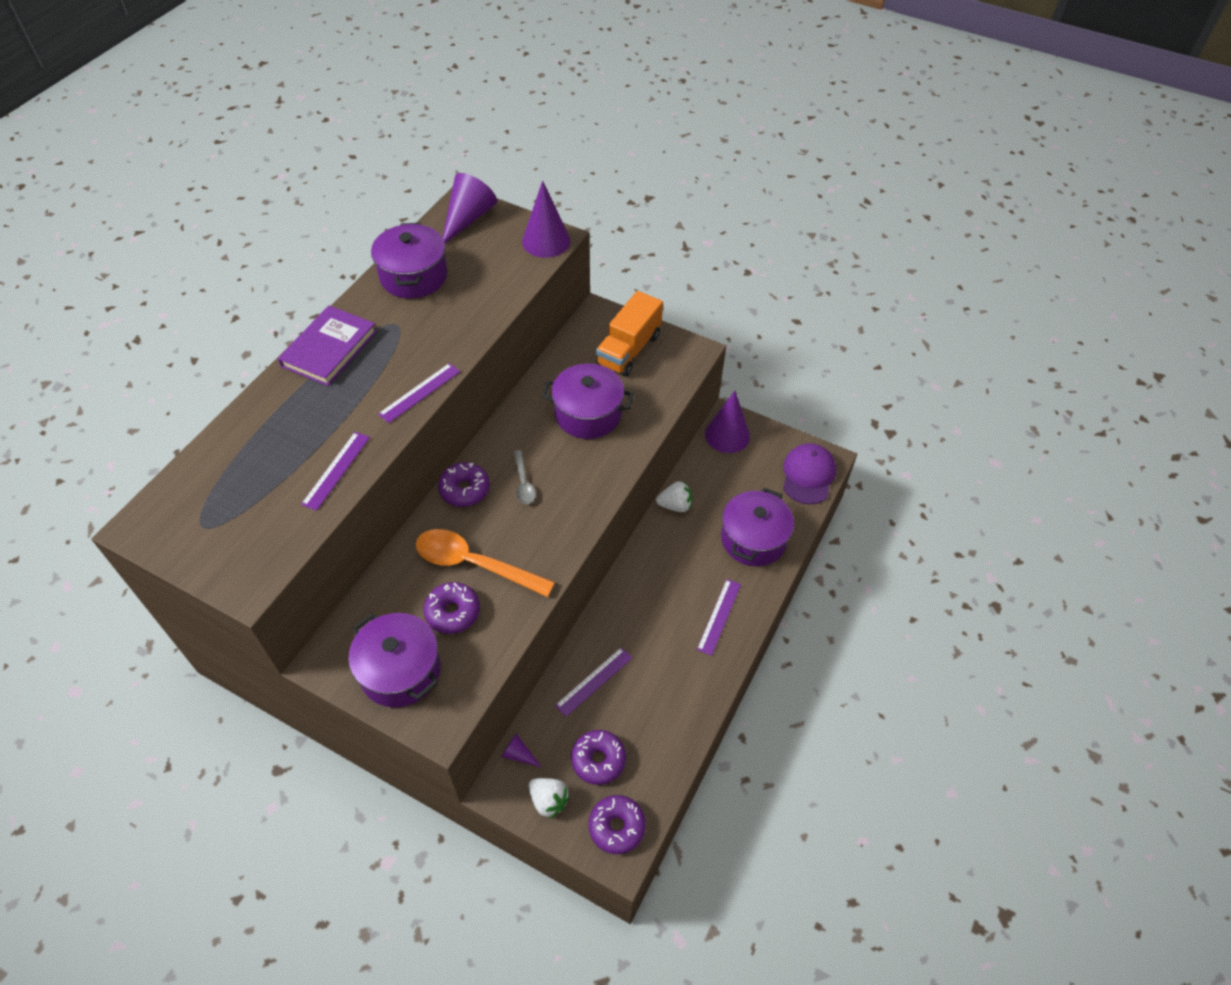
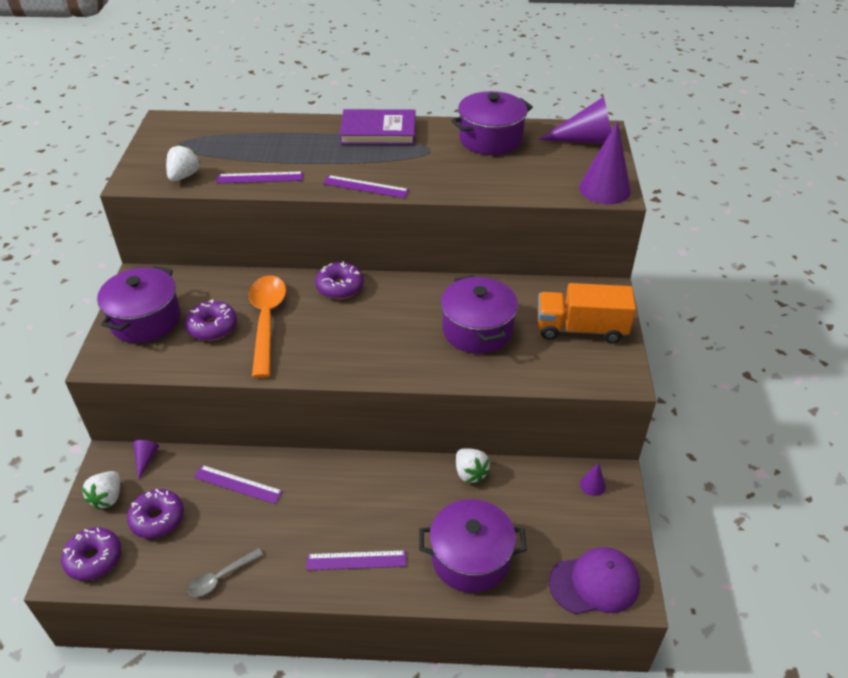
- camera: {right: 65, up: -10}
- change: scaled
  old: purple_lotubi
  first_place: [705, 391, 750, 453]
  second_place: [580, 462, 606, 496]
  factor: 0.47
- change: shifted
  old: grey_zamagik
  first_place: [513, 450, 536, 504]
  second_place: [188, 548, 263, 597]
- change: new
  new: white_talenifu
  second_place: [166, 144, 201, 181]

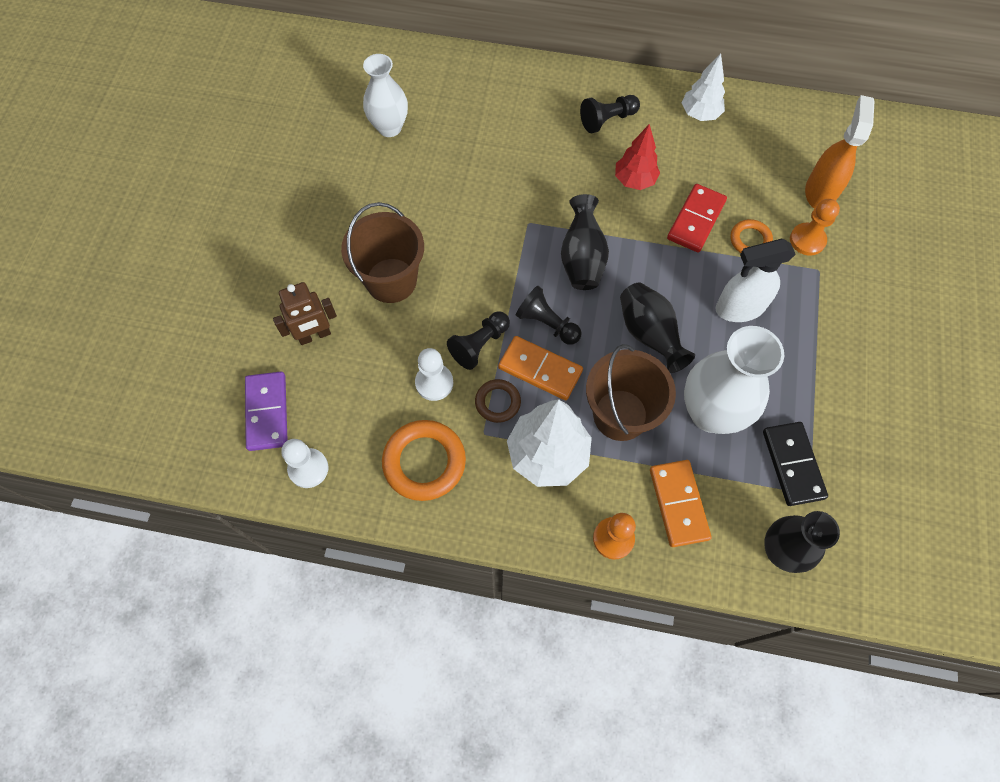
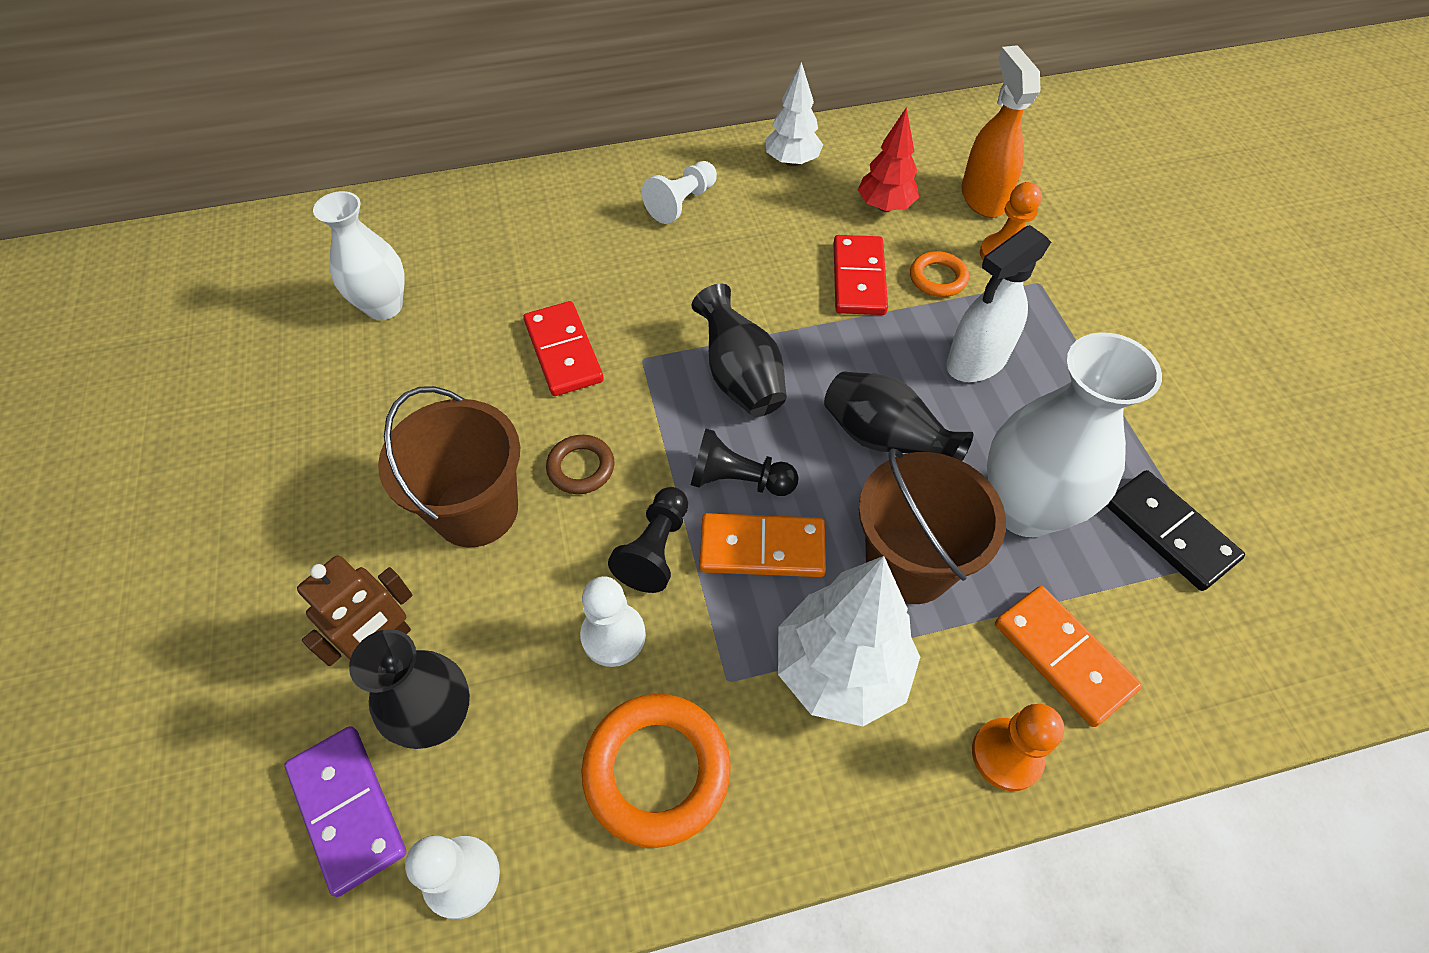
- camera: {right: -25, up: -10}
- change: repainted
  old: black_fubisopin
  new: white_fubisopin
  first_place: [580, 95, 640, 133]
  second_place: [642, 161, 717, 224]
- change: shifted
  old: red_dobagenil
  first_place: [615, 124, 660, 190]
  second_place: [858, 107, 919, 212]
- change: shifted
  old: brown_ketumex
  first_place: [475, 379, 521, 423]
  second_place: [546, 435, 614, 494]
- change: shifted
  old: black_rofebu
  first_place: [765, 511, 840, 573]
  second_place: [349, 629, 470, 749]
- change: new
  new: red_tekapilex
  second_place: [523, 301, 604, 396]

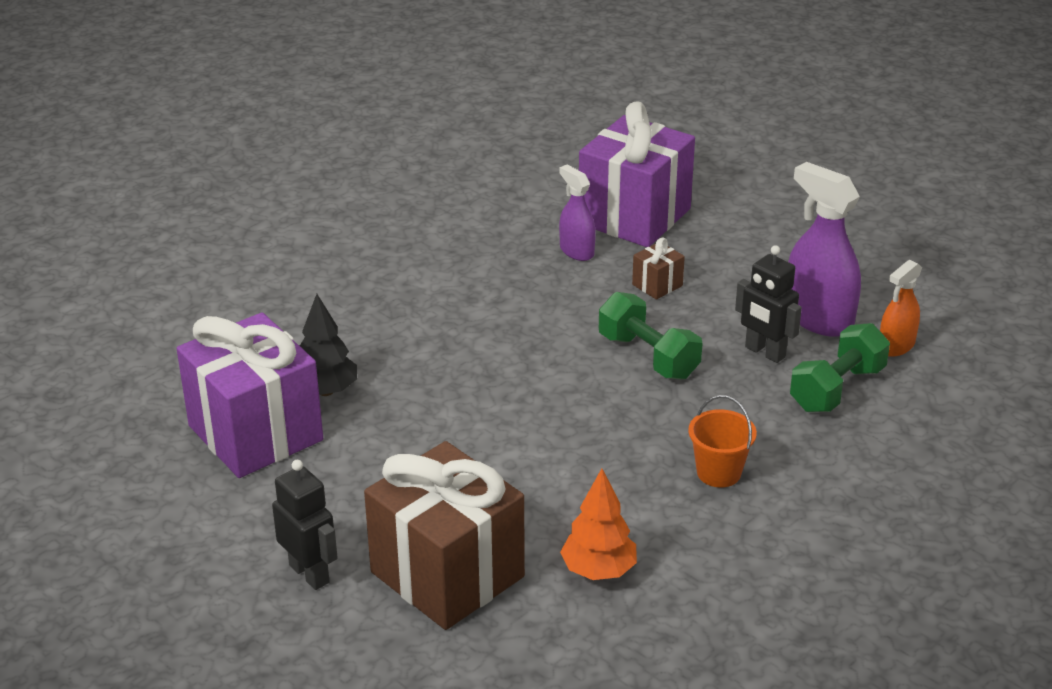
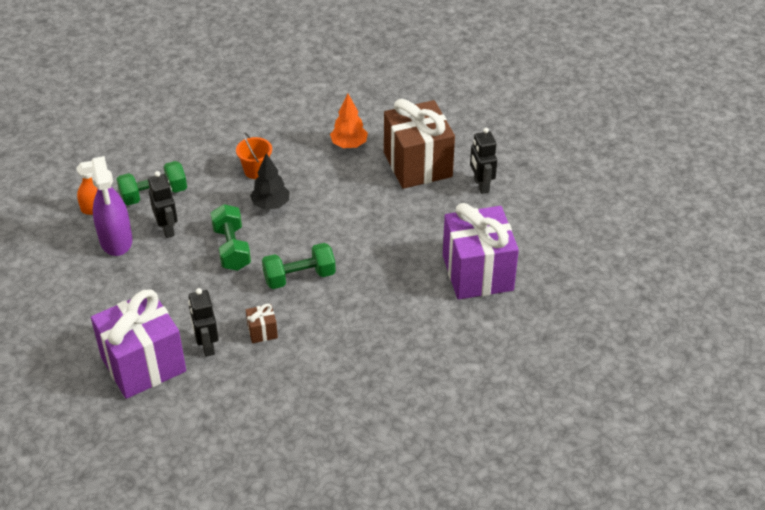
- camera: {right: -155, up: 10}
- change: swapped
  old: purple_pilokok
  new: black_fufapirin
  first_place: [559, 165, 596, 261]
  second_place: [188, 288, 219, 357]
- change: shifted
  old: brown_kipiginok
  first_place: [632, 238, 685, 300]
  second_place: [246, 304, 278, 343]
- change: shifted
  old: black_dobagenil
  first_place: [300, 294, 357, 396]
  second_place: [250, 153, 290, 210]
- change: new
  new: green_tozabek
  second_place: [262, 243, 336, 289]

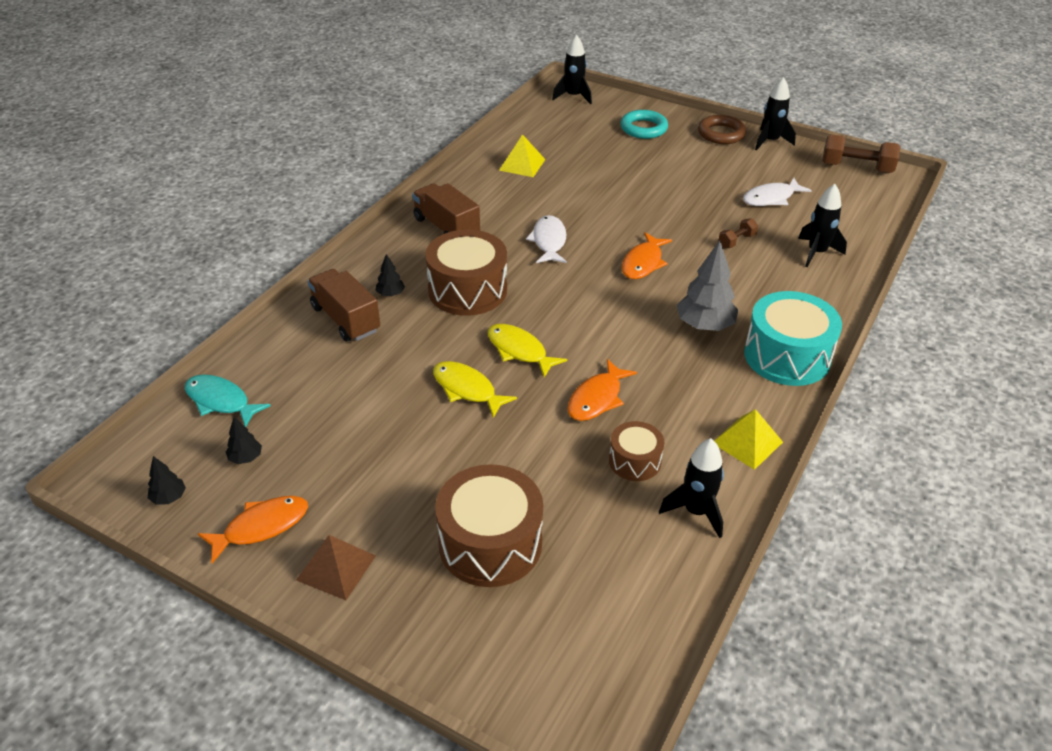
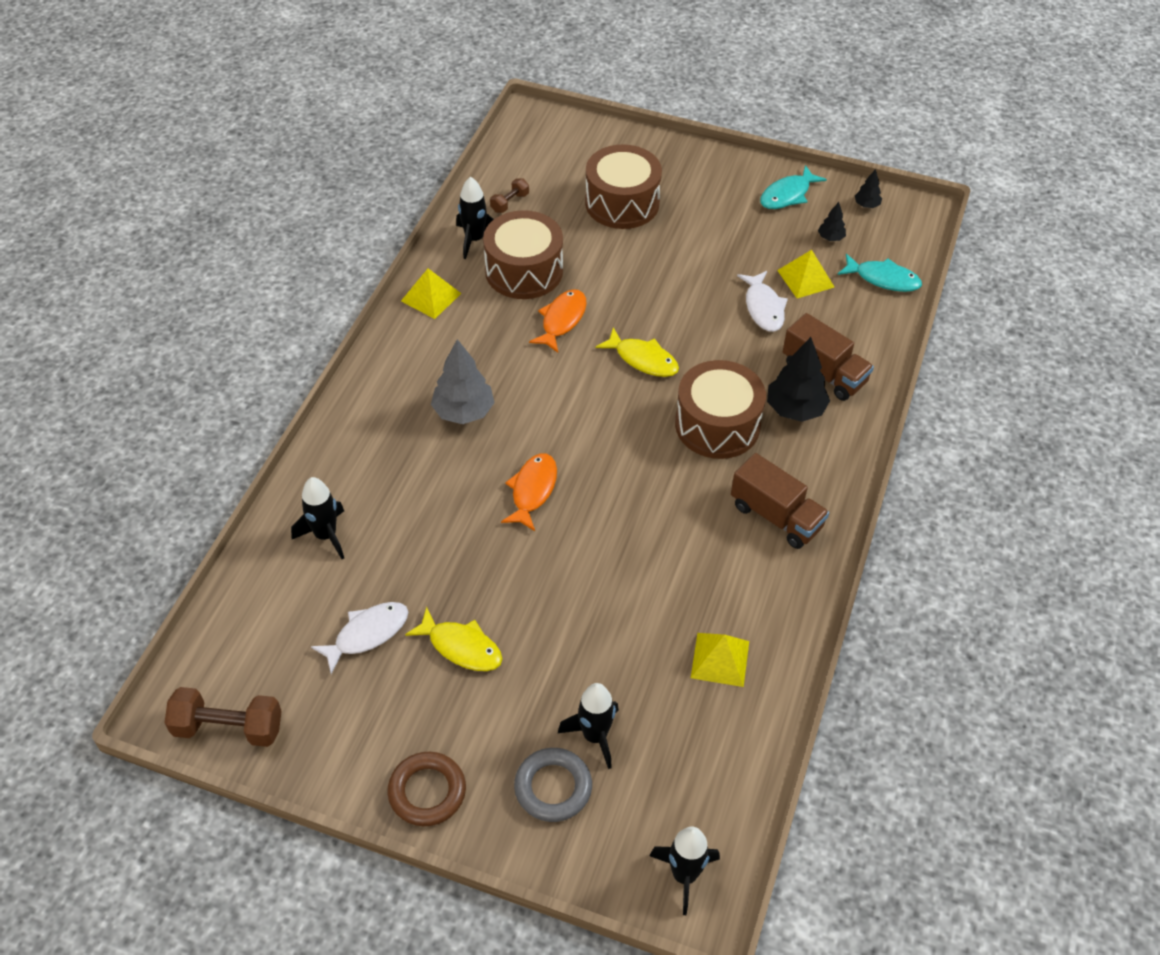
- camera: {right: 170, up: 10}
- change: shifted
  old: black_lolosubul
  first_place: [755, 77, 796, 150]
  second_place: [558, 683, 619, 769]
- change: repainted
  old: turquoise_ketumex
  new: grey_ketumex
  first_place: [620, 110, 668, 139]
  second_place: [514, 748, 592, 822]
- change: shifted
  old: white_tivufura
  first_place: [526, 215, 567, 263]
  second_place: [737, 271, 788, 332]
- change: shifted
  old: brown_tozabek
  first_place: [718, 218, 758, 248]
  second_place: [490, 178, 529, 213]
- change: scaled
  old: black_dobagenil
  first_place: [375, 254, 405, 297]
  second_place: [767, 337, 830, 422]
  factor: 2.0
- change: gone
  old: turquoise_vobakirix
  first_place: [744, 291, 842, 386]
- change: shifted
  old: yellow_tivufura
  first_place: [433, 361, 517, 418]
  second_place: [405, 606, 502, 671]
- change: scaled
  old: brown_vobakirix
  first_place: [609, 421, 664, 481]
  second_place: [483, 210, 563, 299]
  factor: 1.82
- change: repainted
  old: orange_tivufura
  new: turquoise_tivufura
  first_place: [198, 496, 308, 563]
  second_place: [760, 165, 827, 209]
- change: gone
  old: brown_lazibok
  first_place: [296, 535, 376, 600]
- change: new
  new: yellow_lazibok
  second_place: [777, 250, 834, 298]

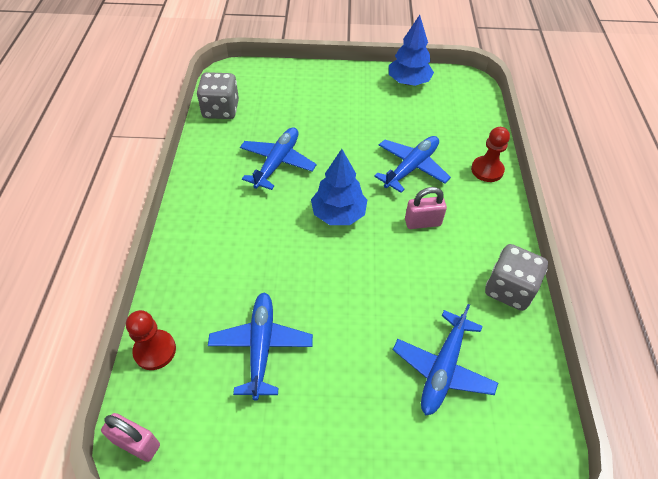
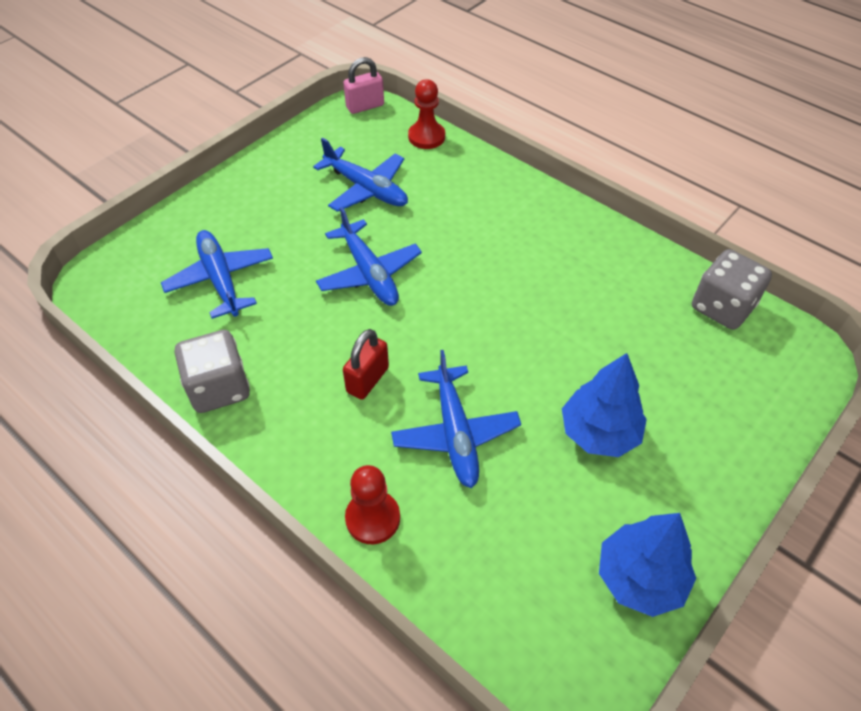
- camera: {right: 130, up: 0}
- change: shifted
  old: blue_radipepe
  first_place: [240, 127, 317, 190]
  second_place: [316, 207, 422, 306]
- change: shifted
  old: blue_dobagenil
  first_place: [311, 149, 367, 225]
  second_place: [562, 353, 647, 457]
- change: repainted
  old: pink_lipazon
  new: red_lipazon
  first_place: [405, 187, 447, 229]
  second_place: [343, 329, 389, 400]

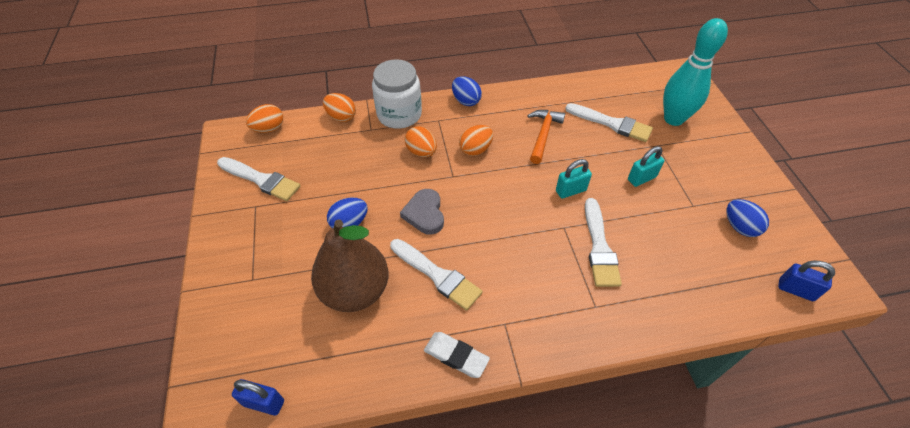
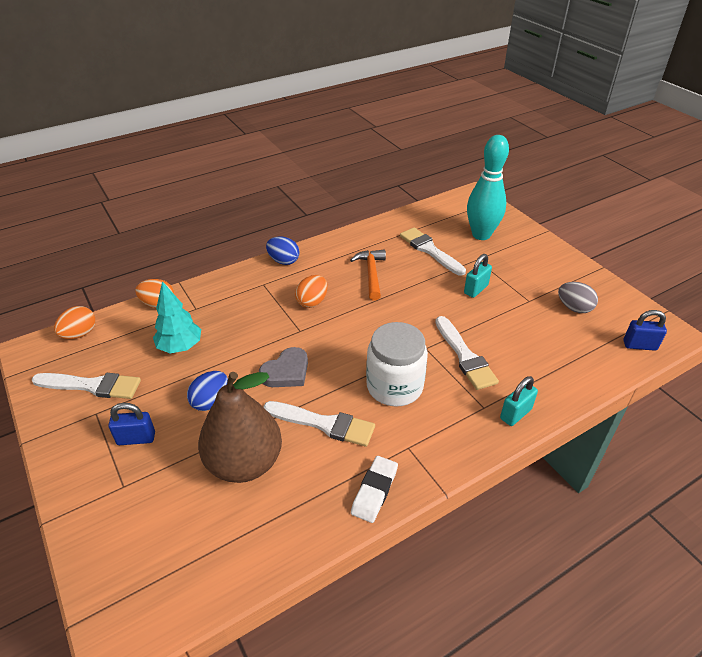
- camera: {right: -20, up: -10}
- change: shifted
  old: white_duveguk
  first_place: [372, 59, 422, 129]
  second_place: [366, 322, 428, 407]
- change: rotated
  old: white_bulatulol
  first_place: [565, 103, 653, 142]
  second_place: [400, 227, 466, 276]
  degrees: -135
- change: gone
  old: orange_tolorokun
  first_place: [405, 126, 437, 157]
- change: shifted
  old: turquoise_lipazon
  first_place: [556, 159, 592, 199]
  second_place: [500, 376, 538, 426]
- change: rotated
  old: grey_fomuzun
  first_place: [400, 189, 444, 235]
  second_place: [259, 347, 308, 387]
  degrees: -105
- change: repainted
  old: blue_tolorokun
  new: grey_tolorokun
  first_place: [727, 199, 769, 237]
  second_place: [558, 282, 598, 313]
- change: rotated
  old: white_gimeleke
  first_place: [424, 332, 490, 378]
  second_place: [351, 456, 398, 523]
  degrees: -75
- change: shifted
  old: blue_lipazon
  first_place: [232, 379, 284, 415]
  second_place: [108, 403, 155, 445]
- change: new
  new: turquoise_dobagenil
  second_place: [153, 281, 201, 353]

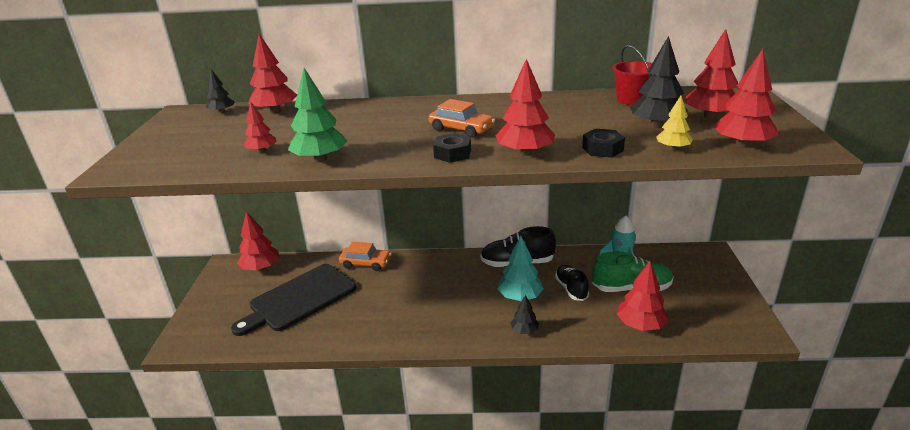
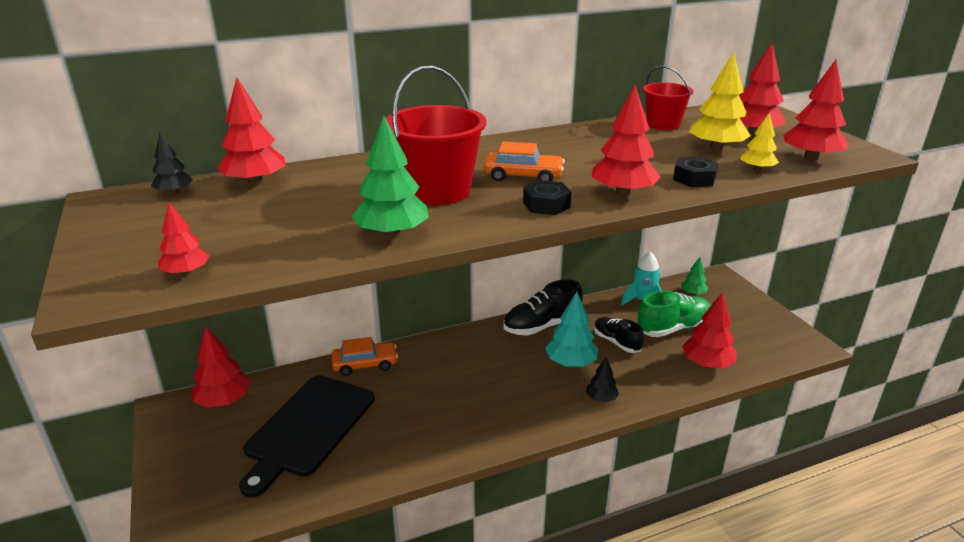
- camera: {right: -25, up: 0}
- change: repainted
  old: black_dobagenil
  new: yellow_dobagenil
  first_place: [630, 36, 688, 128]
  second_place: [689, 52, 751, 151]
- change: shifted
  old: red_dobagenil
  first_place: [243, 101, 277, 153]
  second_place: [158, 202, 209, 276]
- change: new
  new: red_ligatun
  second_place: [386, 65, 486, 205]
- change: new
  new: green_dobagenil
  second_place: [681, 257, 708, 295]

